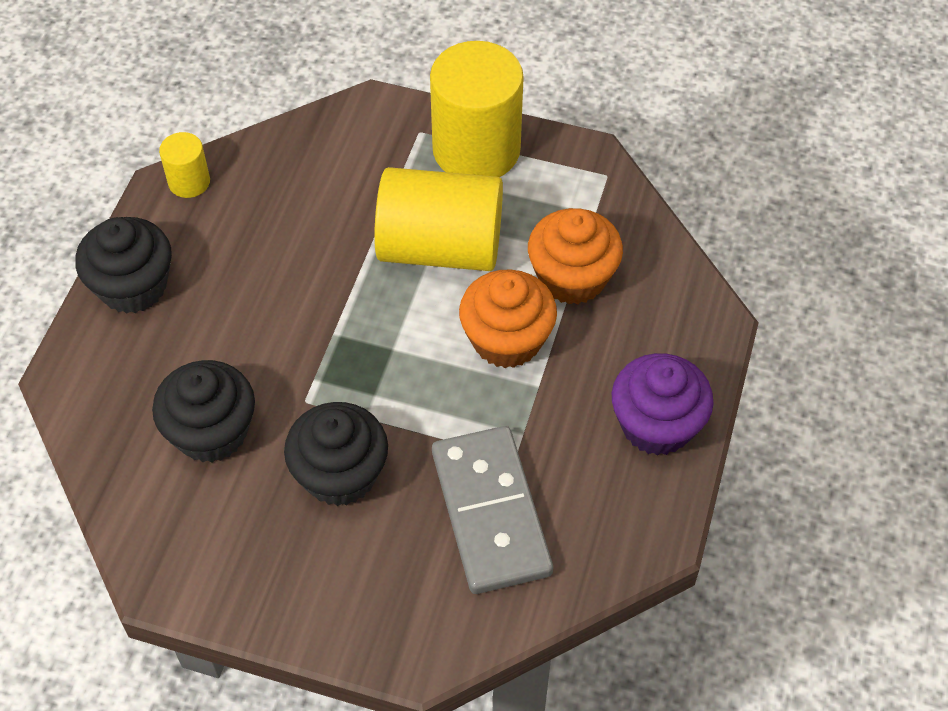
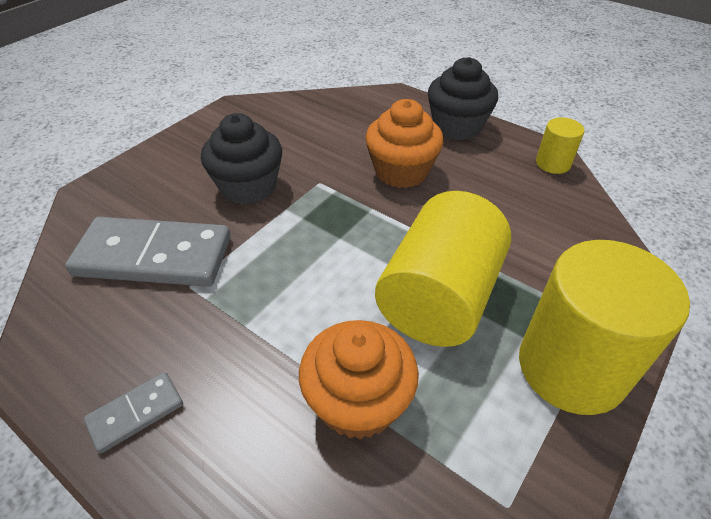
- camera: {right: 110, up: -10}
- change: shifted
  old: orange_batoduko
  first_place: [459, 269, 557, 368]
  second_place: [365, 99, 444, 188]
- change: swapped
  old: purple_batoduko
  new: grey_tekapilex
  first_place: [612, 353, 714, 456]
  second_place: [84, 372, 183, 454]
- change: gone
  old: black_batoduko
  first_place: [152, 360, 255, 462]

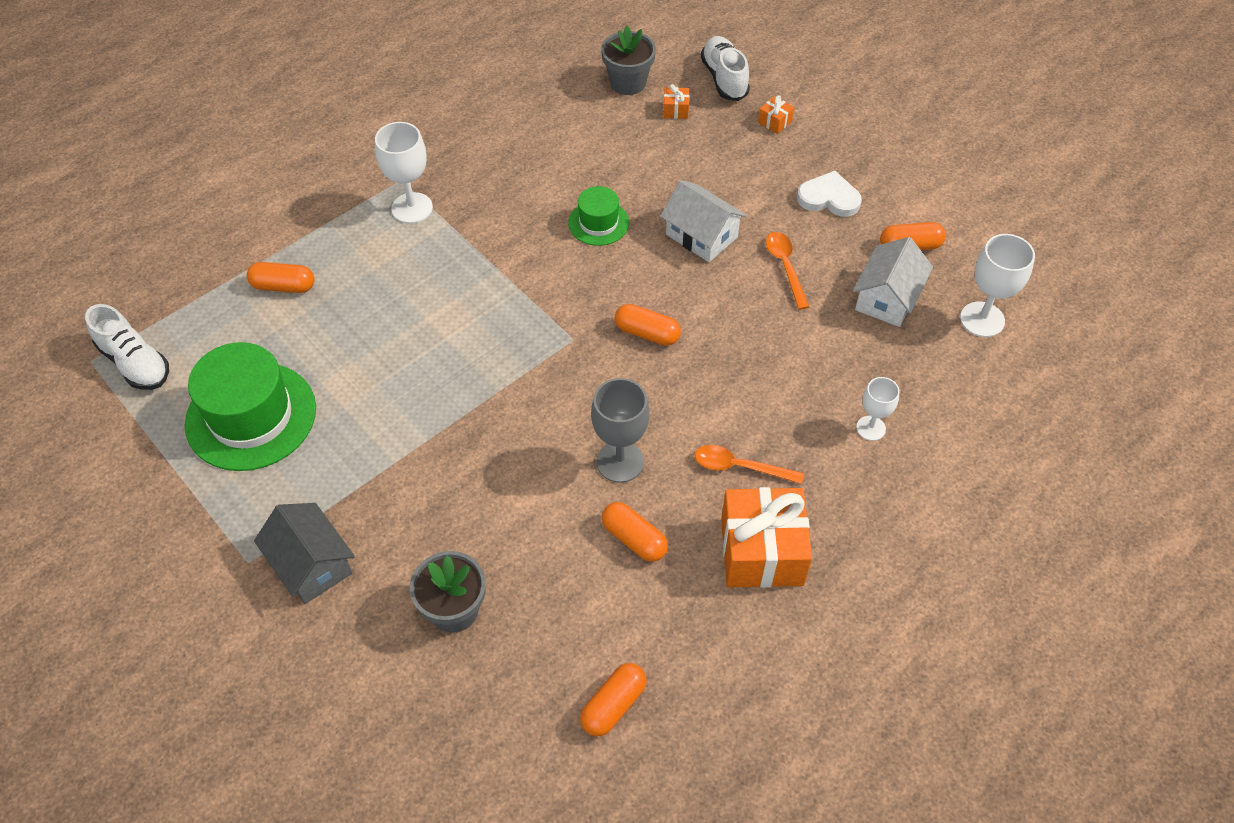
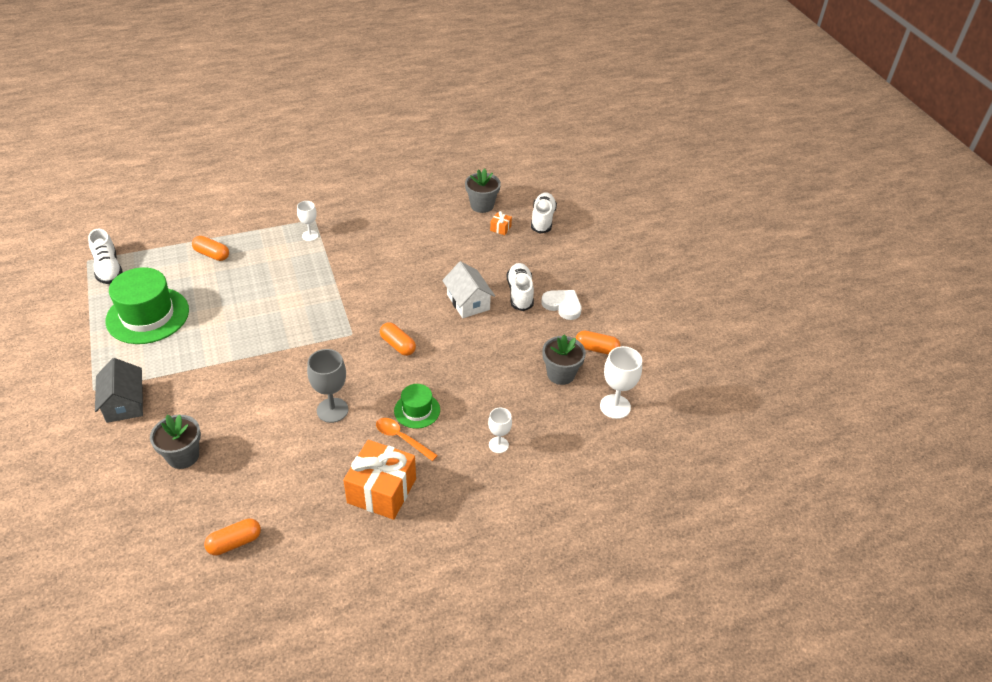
- camera: {right: 20, up: -10}
- change: gone
  old: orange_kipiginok
  first_place: [758, 96, 794, 134]
- change: scaled
  old: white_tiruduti
  first_place: [375, 122, 433, 223]
  second_place: [297, 201, 318, 241]
  factor: 0.62
- change: shifted
  old: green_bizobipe
  first_place: [568, 186, 629, 246]
  second_place: [394, 384, 440, 429]
- change: gone
  old: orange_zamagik
  first_place: [766, 232, 809, 310]
- change: swapped
  old: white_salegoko
  new: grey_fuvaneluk
  first_place: [853, 237, 933, 327]
  second_place: [542, 334, 586, 385]
- change: gone
  old: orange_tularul
  first_place: [602, 502, 668, 562]
- change: new
  new: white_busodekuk
  second_place: [507, 263, 534, 311]

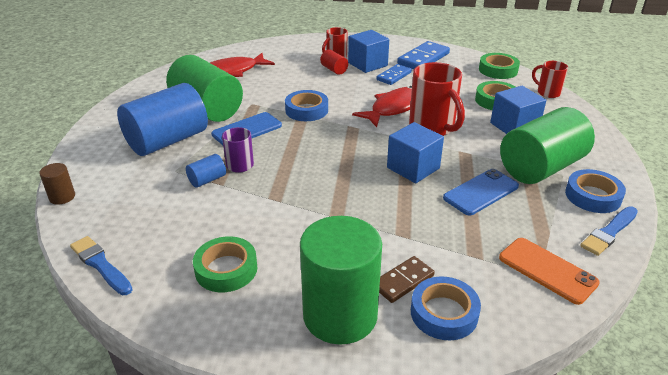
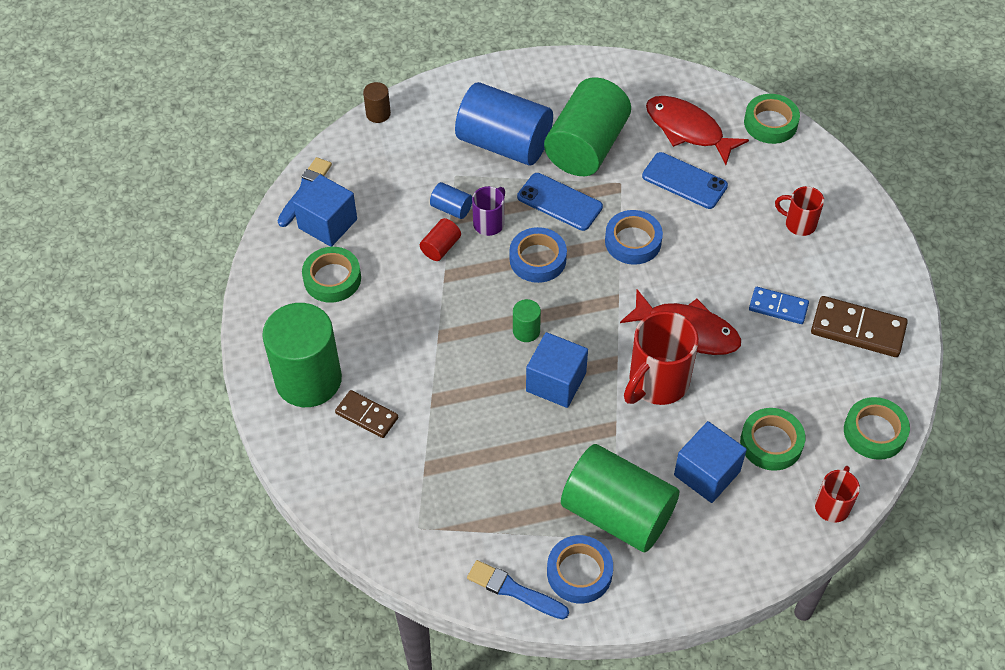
- camera: {right: 70, up: 20}
- change: shifted
  old: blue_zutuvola
  first_place: [348, 30, 389, 73]
  second_place: [293, 175, 357, 247]
- change: repainted
  old: blue_tekapilex
  new: brown_tekapilex
  first_place: [397, 41, 450, 69]
  second_place: [811, 296, 908, 357]
- change: shifted
  old: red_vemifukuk
  first_place: [320, 49, 348, 75]
  second_place: [420, 218, 461, 261]
- change: shifted
  old: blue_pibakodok
  first_place: [443, 169, 519, 216]
  second_place: [642, 152, 728, 209]
- change: gone
  old: orange_pibakodok
  first_place: [499, 238, 600, 305]
- change: shifted
  old: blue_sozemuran
  first_place: [411, 276, 481, 340]
  second_place: [510, 227, 567, 283]
- change: new
  new: green_sozemuran
  second_place: [744, 94, 800, 144]
- change: new
  new: green_vemifukuk
  second_place: [513, 299, 541, 342]

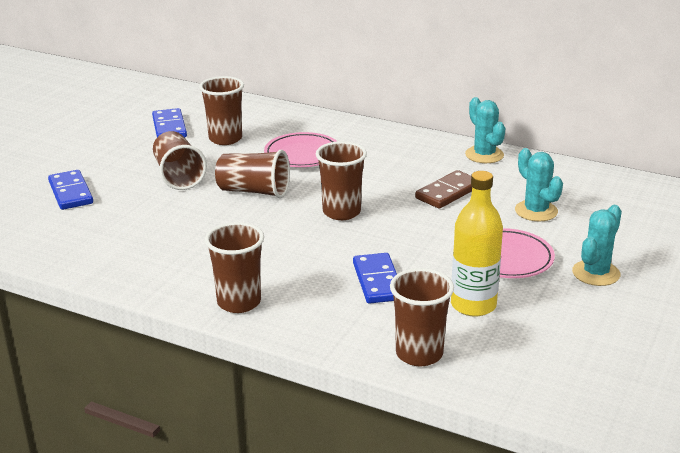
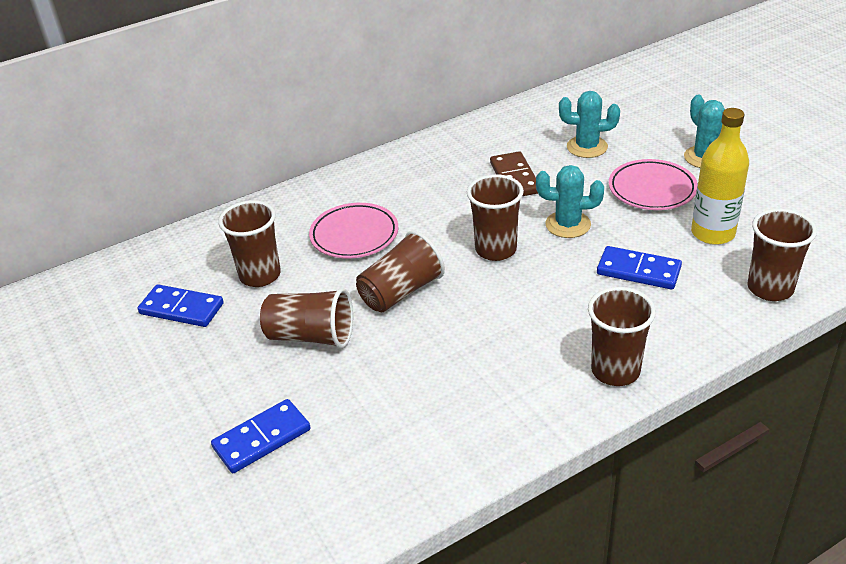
- camera: {right: -55, up: 10}
- change: shifted
  old: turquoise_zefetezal
  first_place: [465, 97, 505, 163]
  second_place: [536, 165, 604, 238]
- change: rotated
  old: blue_tekapilex
  first_place: [48, 170, 93, 210]
  second_place: [211, 399, 311, 473]
  degrees: -45

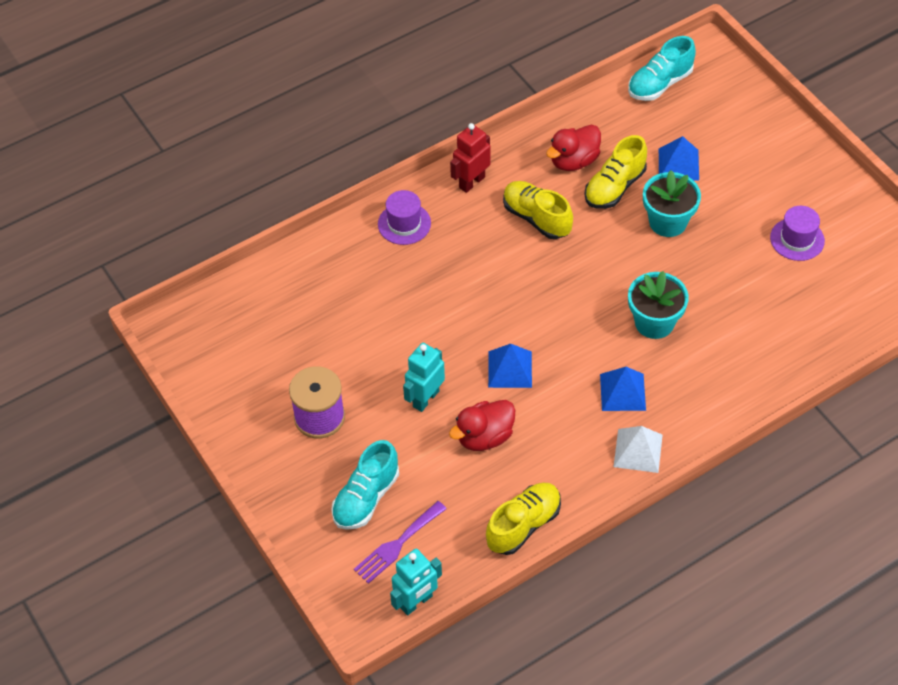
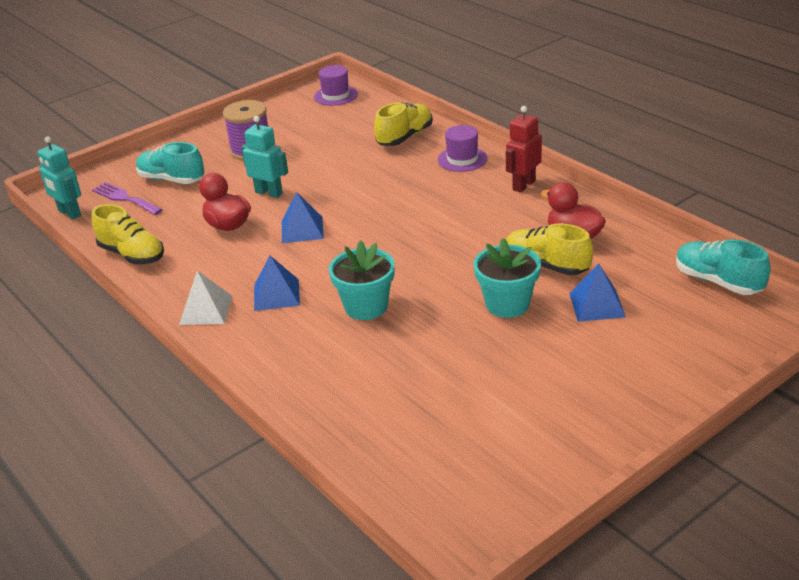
- camera: {right: 85, up: -20}
- change: rotated
  old: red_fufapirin
  first_place: [450, 123, 490, 193]
  second_place: [506, 106, 542, 193]
  degrees: -90
- change: shifted
  old: yellow_busodekuk
  first_place: [503, 181, 573, 239]
  second_place: [374, 102, 433, 146]
- change: shifted
  old: purple_bizobipe
  first_place: [770, 206, 825, 261]
  second_place: [314, 65, 358, 106]

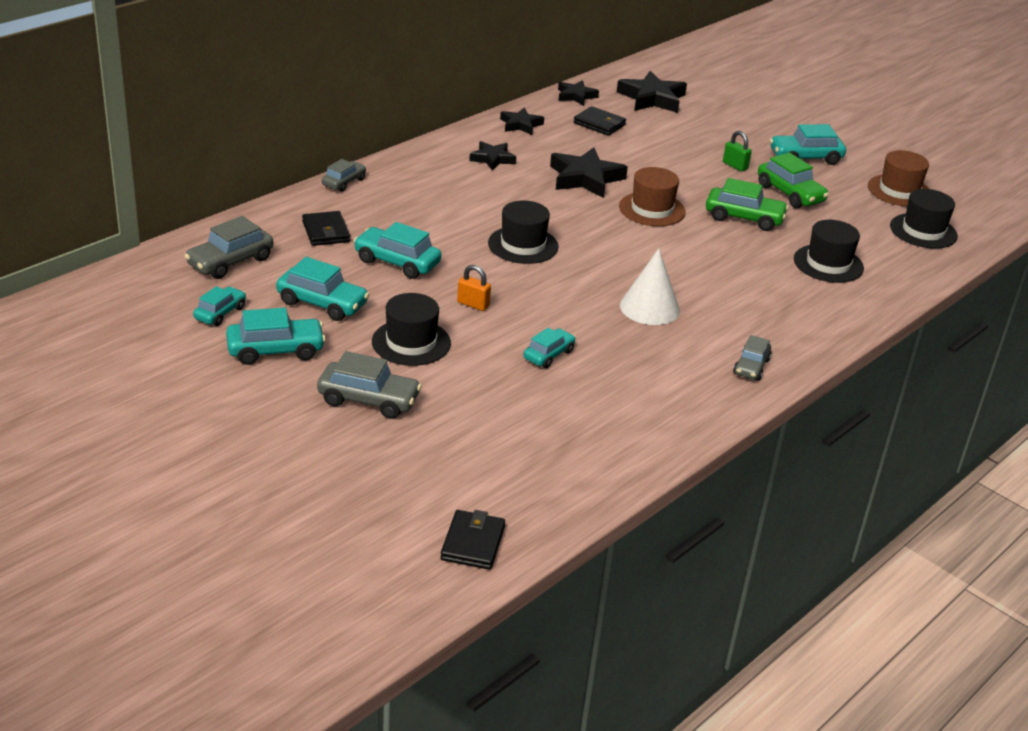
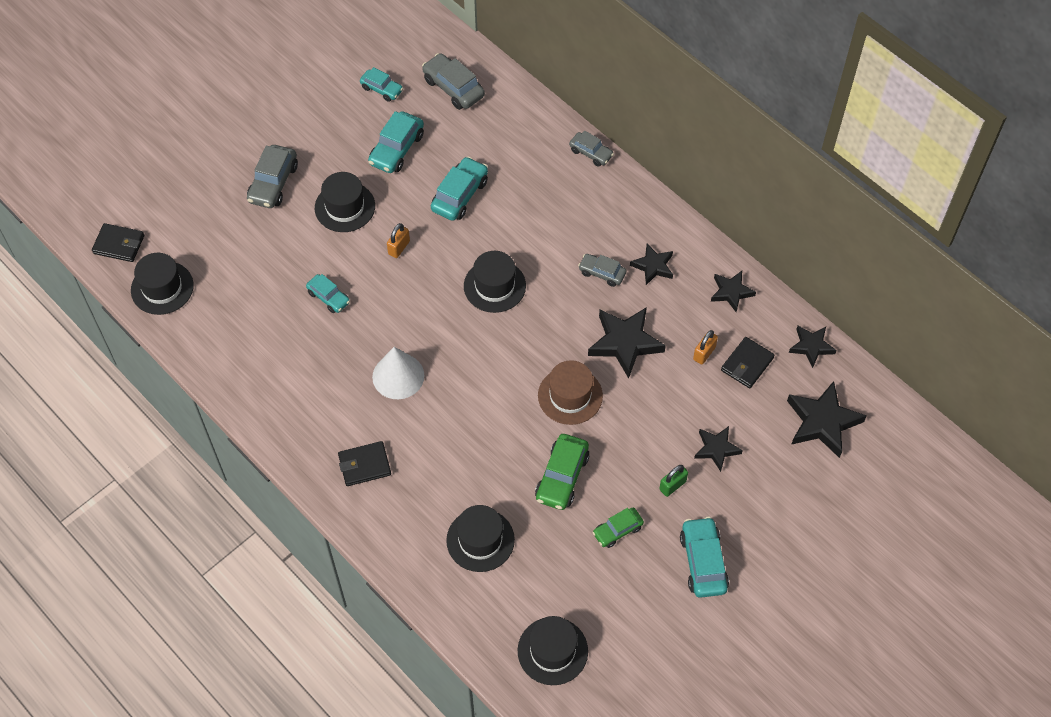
- camera: {right: 95, up: 25}
- change: gone
  old: brown_bizobipe
  first_place: [868, 150, 929, 206]
- change: scaled
  old: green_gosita
  first_place: [758, 153, 829, 208]
  second_place: [592, 508, 644, 548]
  factor: 0.63
- change: shifted
  old: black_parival
  first_place: [302, 211, 350, 246]
  second_place: [338, 441, 391, 486]
- change: gone
  old: turquoise_gosita
  first_place: [226, 308, 326, 365]
- change: shifted
  old: grey_gosita
  first_place: [733, 335, 772, 381]
  second_place: [578, 254, 627, 287]
- change: new
  new: black_bizobipe
  second_place: [131, 253, 194, 315]
- change: new
  new: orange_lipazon
  second_place: [693, 330, 718, 365]
- change: new
  new: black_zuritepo
  second_place: [694, 426, 743, 472]

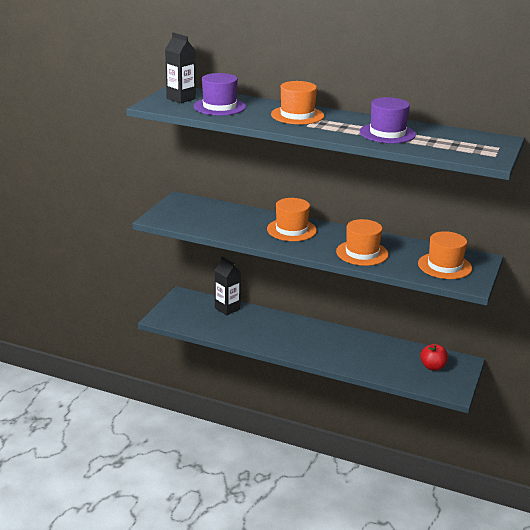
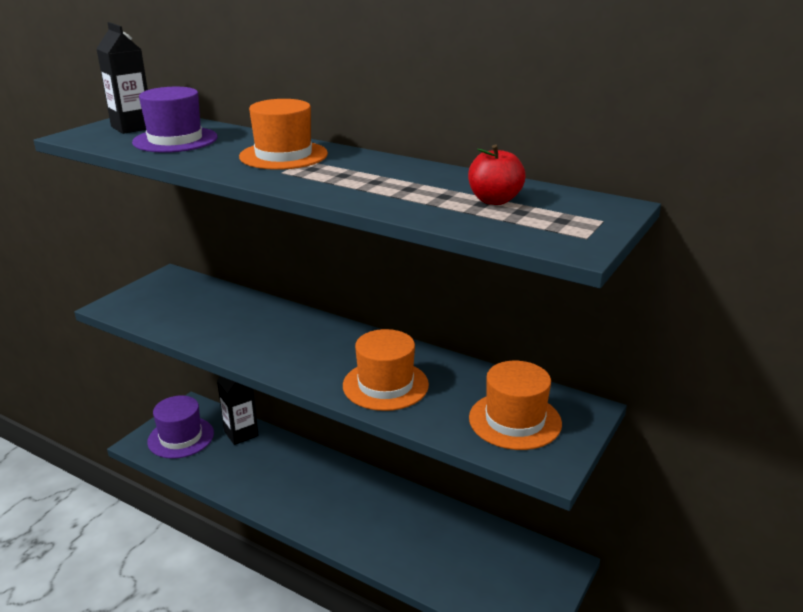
- camera: {right: 10, up: 0}
- change: shifted
  old: purple_bizobipe
  first_place: [360, 97, 416, 143]
  second_place: [147, 395, 214, 459]
- change: gone
  old: orange_bizobipe
  first_place: [267, 198, 317, 241]
- change: shifted
  old: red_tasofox
  first_place: [420, 344, 448, 371]
  second_place: [468, 145, 525, 205]

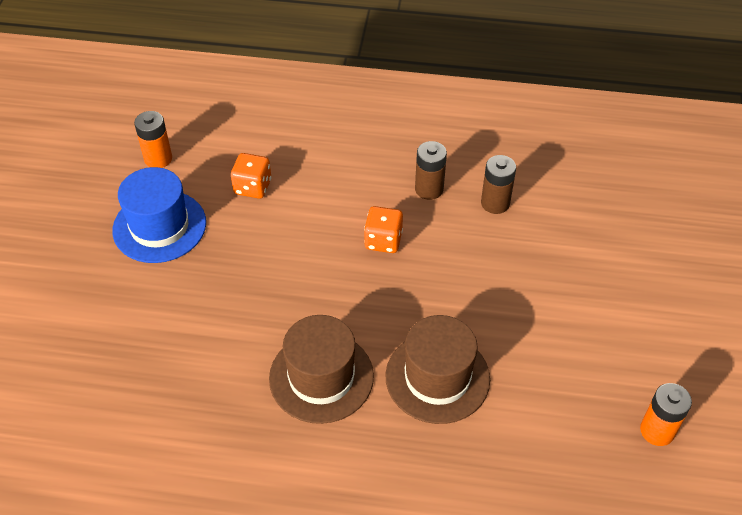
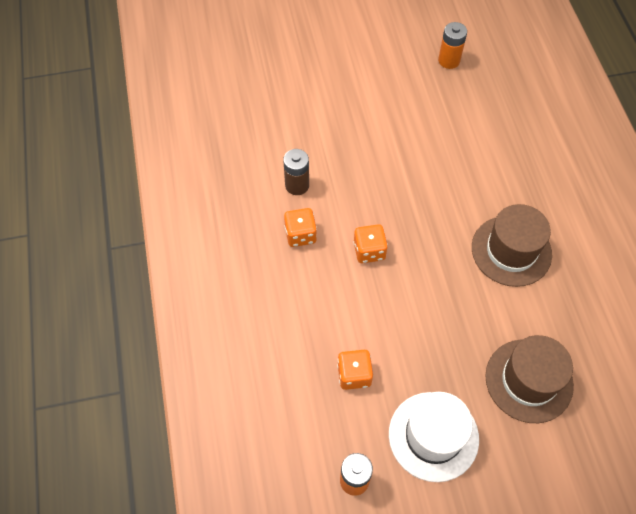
- camera: {right: -110, up: 10}
- change: swapped
  old: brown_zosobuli
  new: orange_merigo
  first_place: [415, 141, 447, 200]
  second_place: [284, 208, 317, 247]
- change: repainted
  old: blue_bizobipe
  new: white_bizobipe
  first_place: [112, 167, 206, 263]
  second_place: [389, 392, 479, 482]
- change: shifted
  old: brown_bizobipe
  first_place: [385, 315, 490, 424]
  second_place: [485, 335, 574, 423]

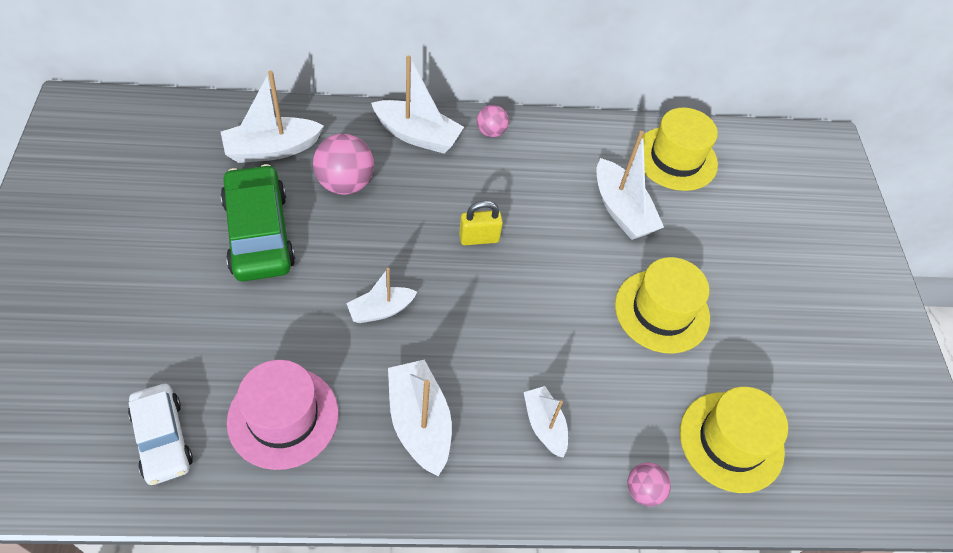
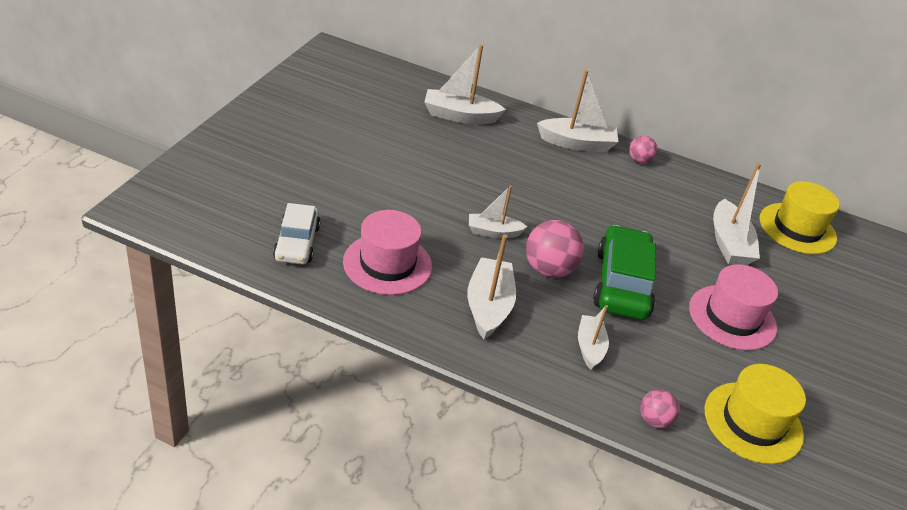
- camera: {right: 25, up: -15}
- change: rotated
  old: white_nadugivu
  first_place: [371, 55, 464, 154]
  second_place: [537, 70, 619, 152]
  degrees: -45
- change: shifted
  old: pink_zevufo
  first_place: [313, 134, 374, 195]
  second_place: [526, 220, 584, 278]
- change: shifted
  old: green_gosita
  first_place: [220, 164, 295, 281]
  second_place: [593, 225, 656, 320]
- change: gone
  old: yellow_lipazon
  first_place: [459, 201, 503, 245]
- change: repainted
  old: yellow_bizobipe
  new: pink_bizobipe
  first_place: [615, 257, 710, 354]
  second_place: [689, 264, 778, 350]

